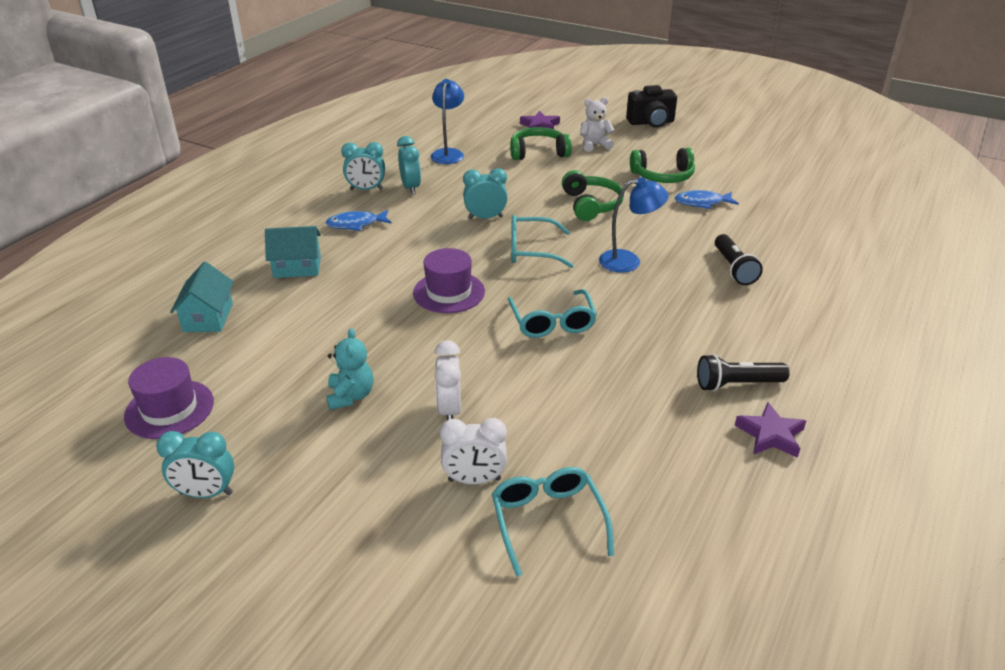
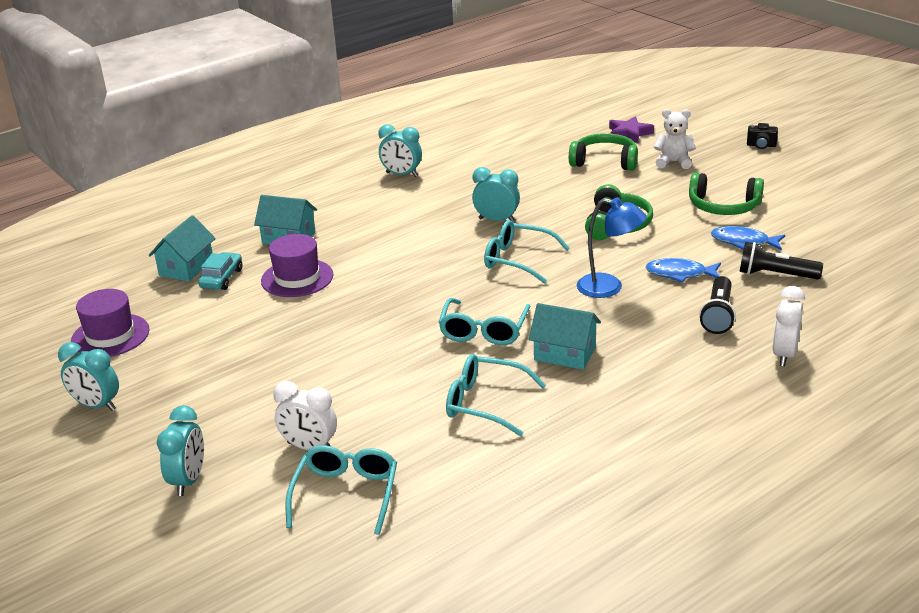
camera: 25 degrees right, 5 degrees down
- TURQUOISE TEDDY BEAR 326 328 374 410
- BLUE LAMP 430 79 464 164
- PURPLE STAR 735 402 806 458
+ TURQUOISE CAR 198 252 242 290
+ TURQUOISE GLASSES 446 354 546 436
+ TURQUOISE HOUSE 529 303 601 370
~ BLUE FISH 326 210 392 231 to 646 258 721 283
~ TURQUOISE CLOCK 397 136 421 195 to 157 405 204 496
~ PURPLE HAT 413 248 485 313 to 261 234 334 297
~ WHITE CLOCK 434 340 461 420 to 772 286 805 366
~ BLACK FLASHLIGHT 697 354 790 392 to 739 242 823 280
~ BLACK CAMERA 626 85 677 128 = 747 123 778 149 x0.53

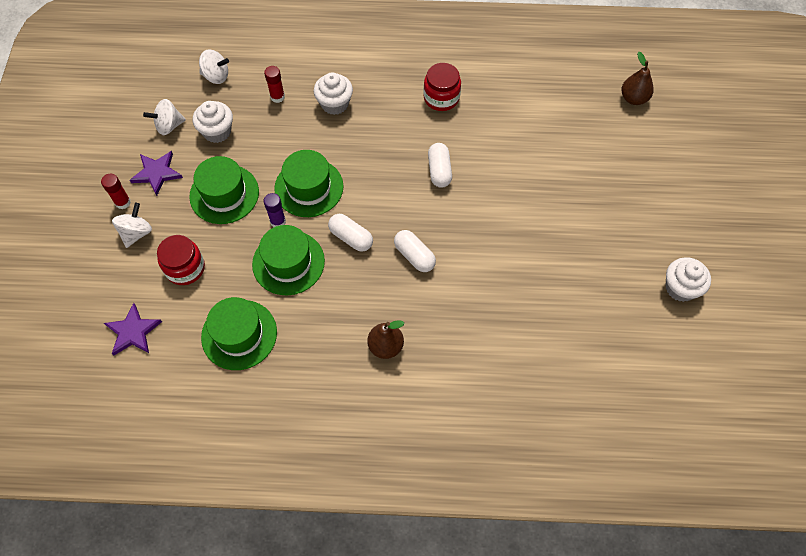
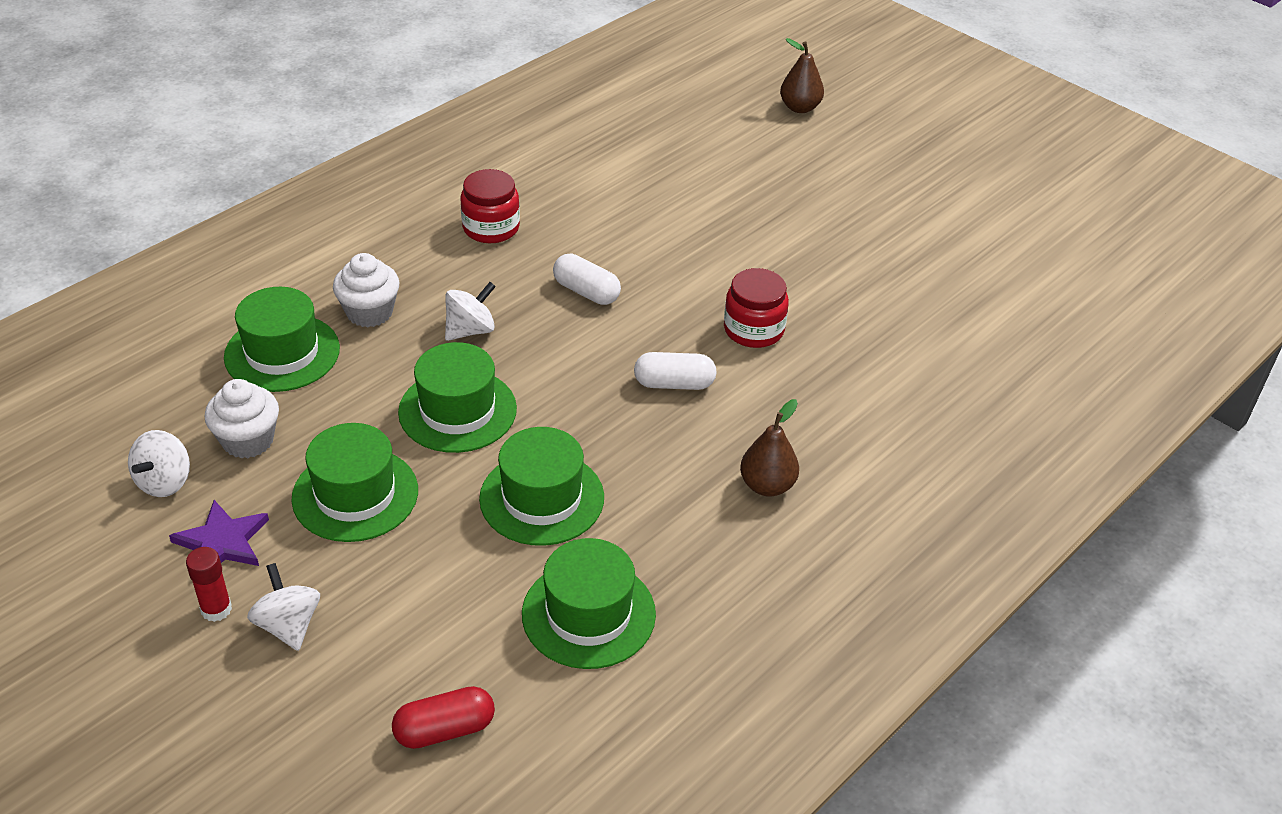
camera: 50 degrees left, 20 degrees down
- PURPLE GLUE STICK 264 193 286 227
- WHITE CAPSULE 328 214 373 252
- WHITE CUPCAKE 666 257 711 302
~ RED JAR 157 235 205 285 to 724 268 789 348
~ WHITE SPINNING TOP 199 49 229 84 to 445 282 496 341
~ BROWN PEAR 621 52 654 105 to 780 38 824 113
~ PURPLE STAR 104 303 162 356 to RED CAPSULE 392 686 495 749
~ RED GLUE STICK 264 66 285 103 to GREEN HAT 224 287 340 392

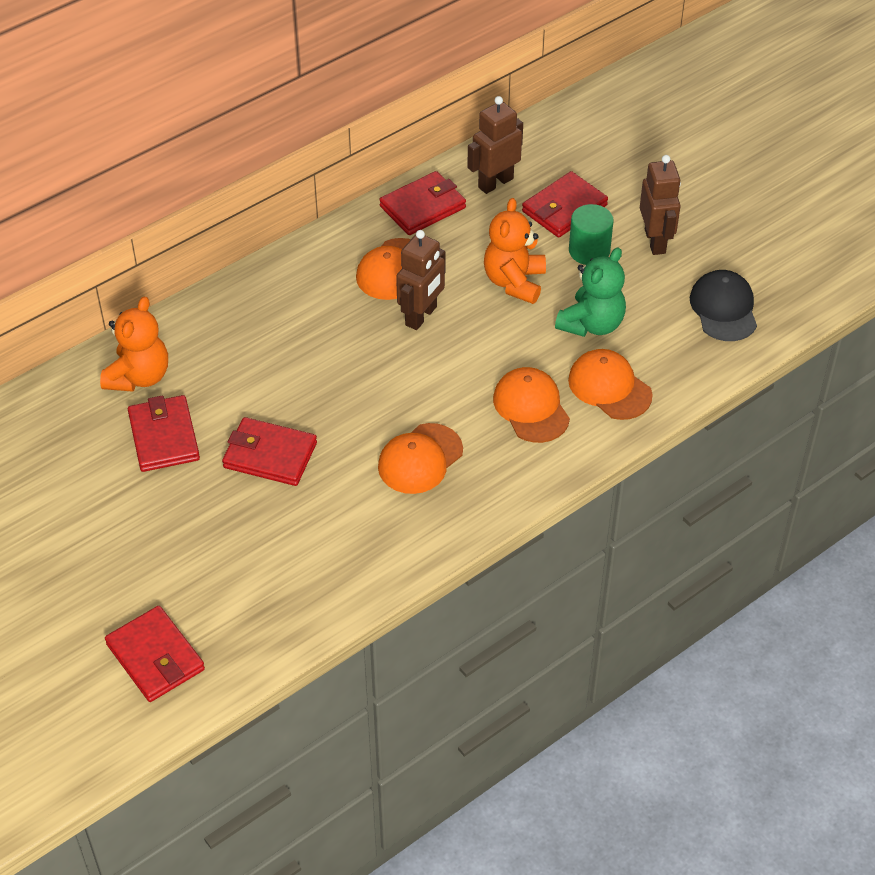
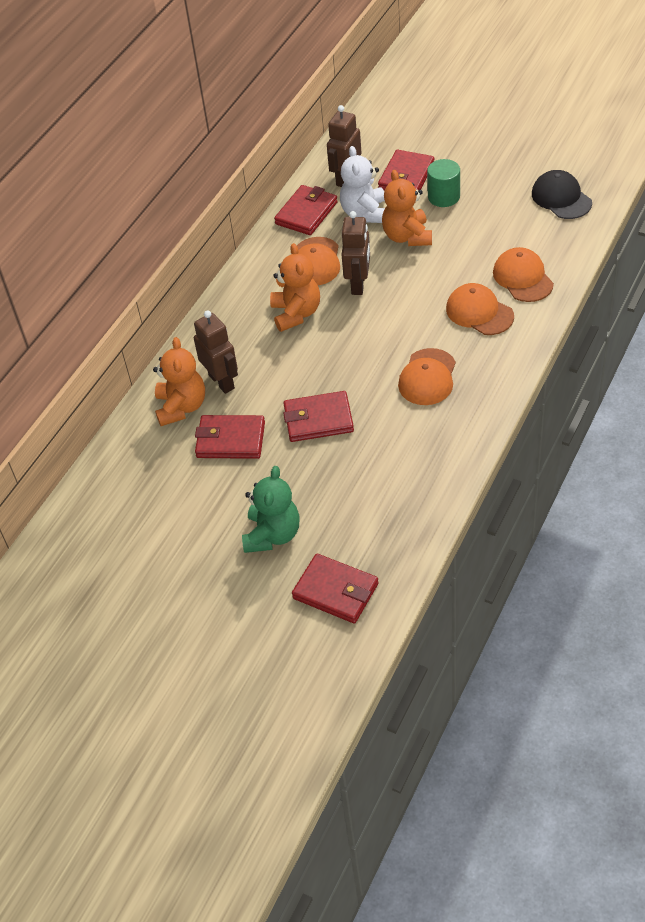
camera: 20 degrees left, 0 degrees up
+ ORANGE TEDDY BEAR 270 243 320 332
+ WHITE TEDDY BEAR 340 146 385 223
~ GREEN TEDDY BEAR 555 248 626 337 to 242 466 300 553
~ BROWN ROBOT 640 155 681 255 to 194 310 238 394
~ RED WALLET 128 395 200 472 = 195 415 265 459 45 degrees counterclockwise
~ ORANGE CAP 568 349 653 420 = 493 247 554 302 45 degrees clockwise

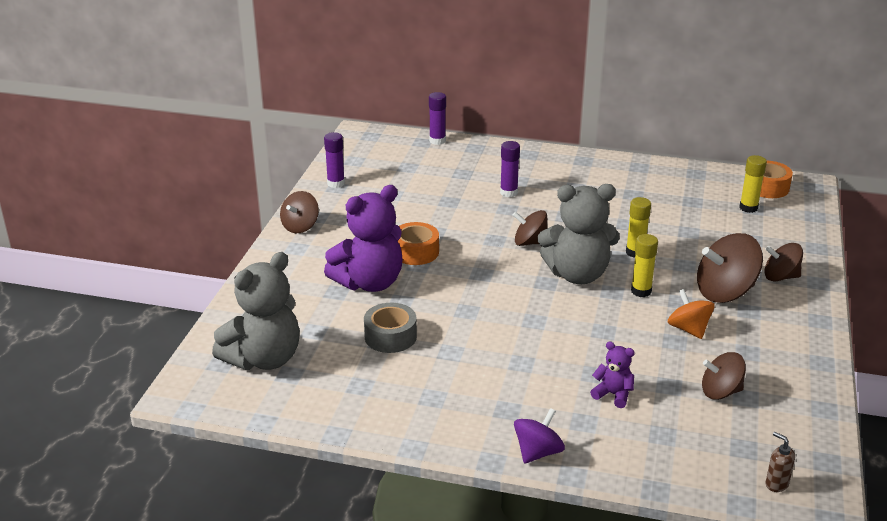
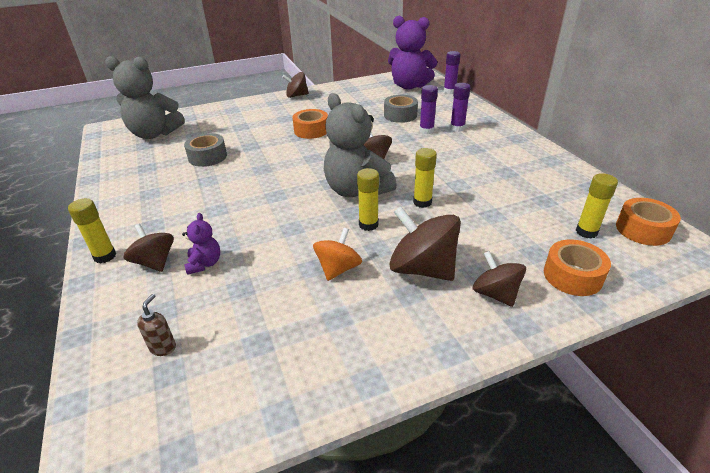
camera: 55 degrees right, 5 degrees up
+ GREY TAPE 384 95 418 123
+ ORANGE TAPE 544 240 611 296
~ PURPLE GLUE STICK 324 132 345 188 to 450 83 470 132
~ PURPLE TEDDY BEAR 324 185 403 292 to 388 16 437 90
~ BROWN SPINNING TOP 702 352 746 400 to 124 224 174 272
~ BROWN SOAP DISPENSER 765 432 795 492 to 137 294 176 356
~ PURPLE SPINNING TOP 514 408 565 464 to YELLOW GLUE STICK 68 198 116 263

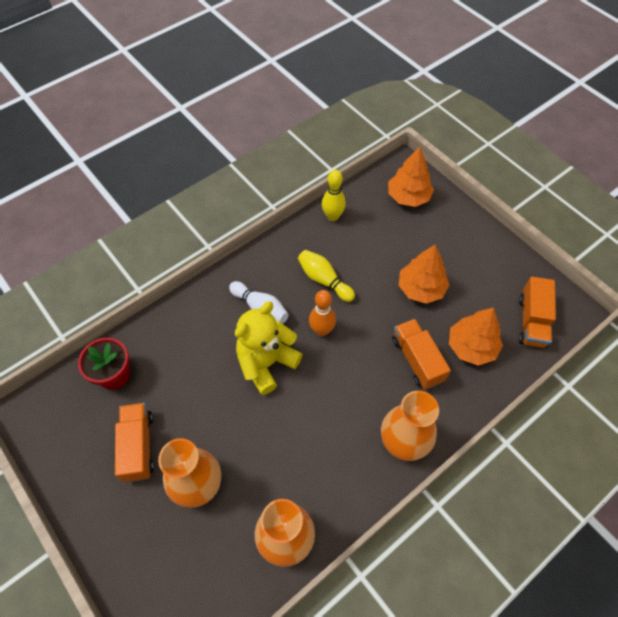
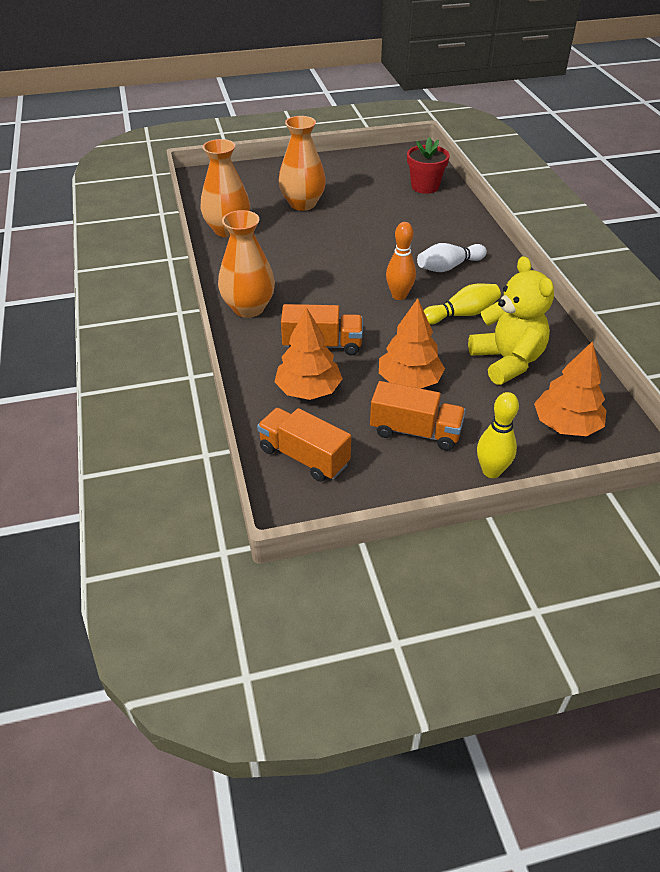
camera: 115 degrees right, 15 degrees down
~ ORANGE TRUCK 115 403 154 482 to 370 381 466 451
~ YELLOW TEDDY BEAR 235 302 303 395 to 468 256 554 385
~ YELLOW BOWLING PIN 322 170 346 221 to 477 392 519 478

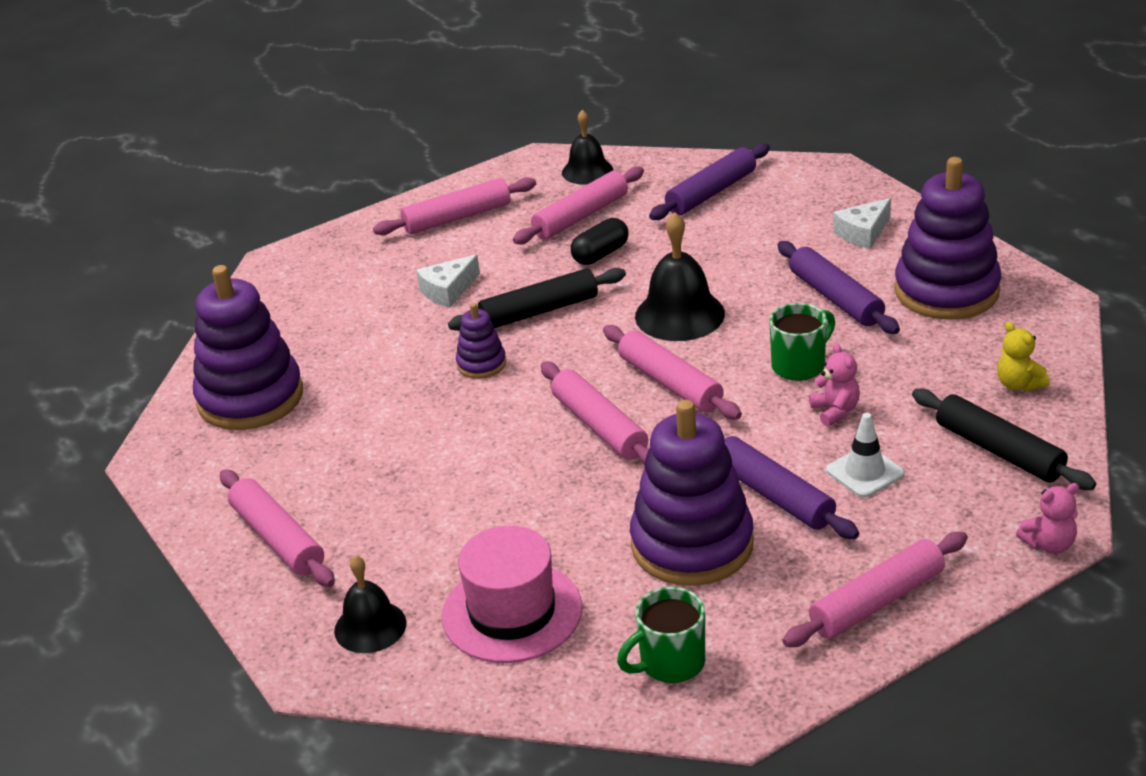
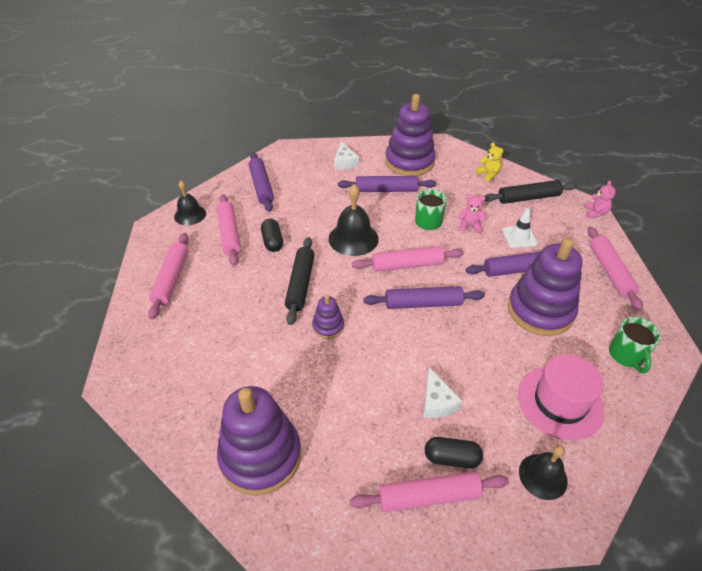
camera: 65 degrees left, 10 degrees up
+ BLACK CAPSULE 425 437 483 468
~ WHITE CHEESE 416 255 480 307 to 423 367 462 418
~ PINK ROLLING PIN 541 362 649 465 to PURPLE ROLLING PIN 364 286 485 309
~ YELLOW TEDDY BEAR 997 322 1050 391 = 476 142 503 181 120 degrees counterclockwise

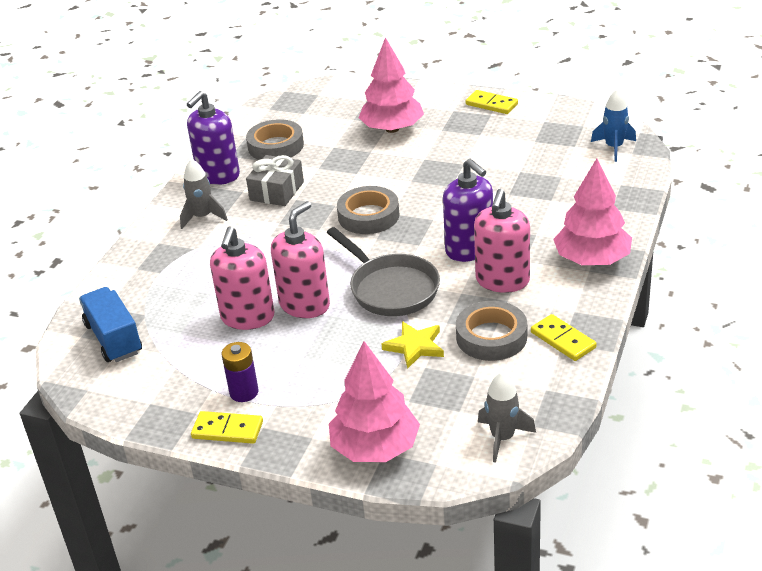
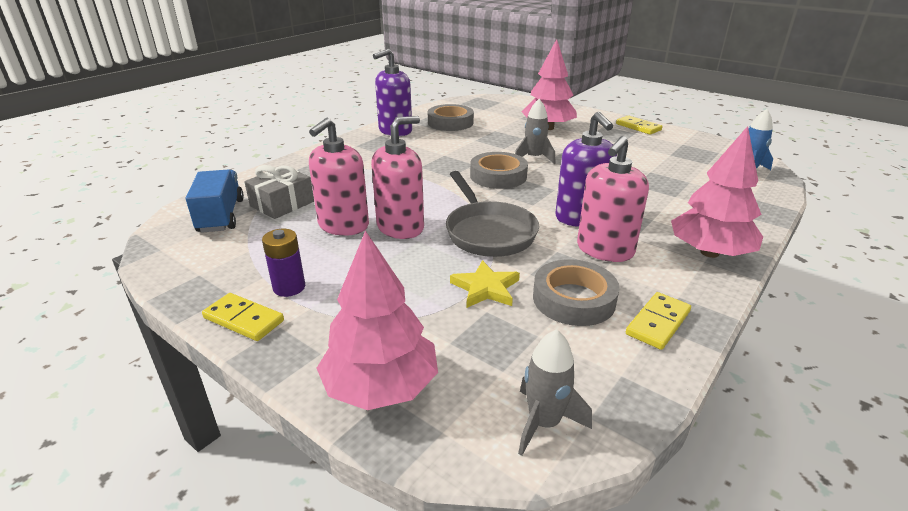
camera: 15 degrees right, 5 degrees down
~ GREY ROCKET 180 159 228 229 to 515 99 555 164
~ GREY GIFT 246 155 304 206 to 244 165 314 219
~ YELLOW DOMINO 531 314 597 361 = 626 292 691 350 60 degrees clockwise

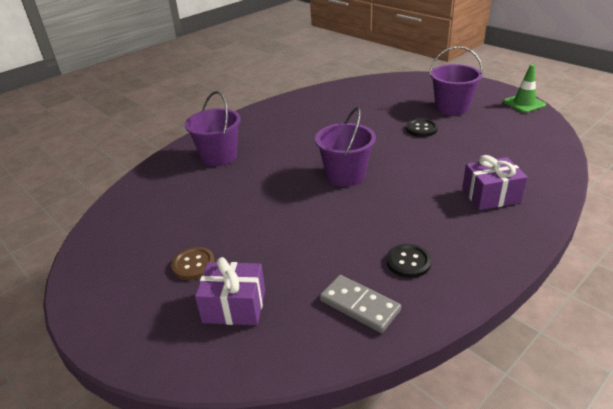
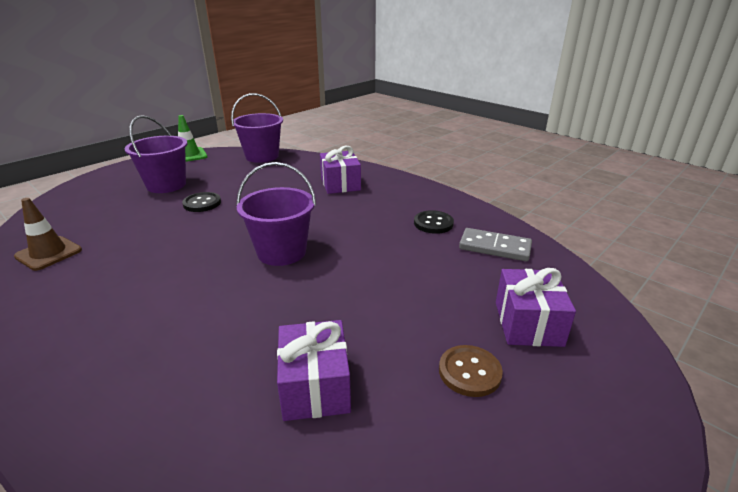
camera: 95 degrees left, 5 degrees down
+ BROWN TRAFFIC CONE 14 198 82 271
+ PURPLE GIFT 277 320 351 421
~ PURPLE BUCKET 185 91 241 166 to 231 93 283 163
~ GREY DOMINO 320 275 401 333 = 459 228 532 261 75 degrees clockwise

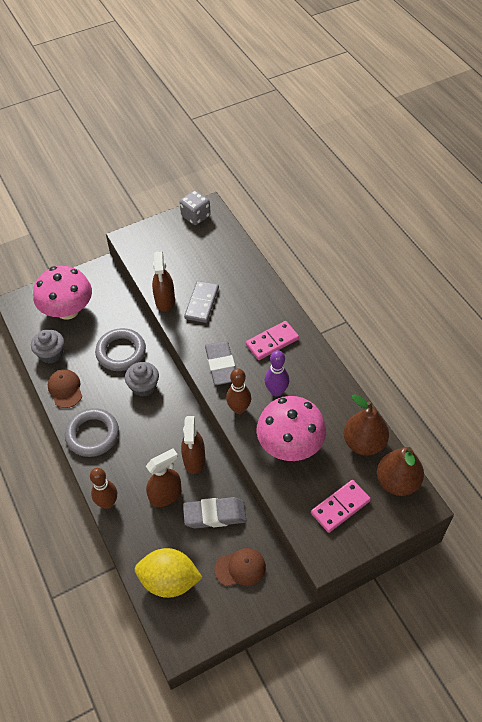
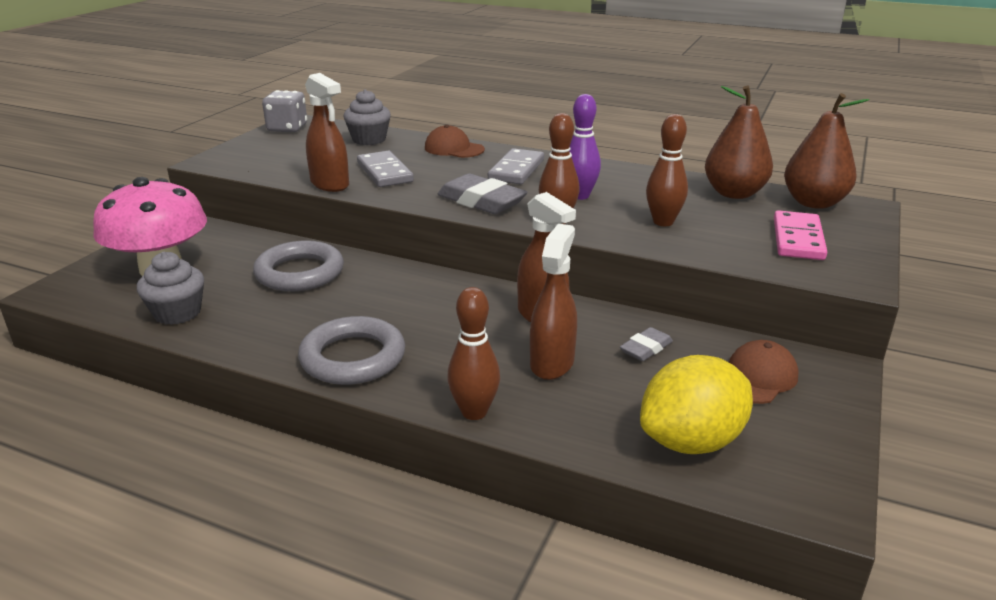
camera: 40 degrees left, 25 degrees down
~ BROWN CAP 48 369 82 408 to 425 125 485 158
~ GREY CUPCAKE 125 362 159 397 to 343 89 391 145
~ PINK MUSHROOM 256 396 326 461 to BROWN BOWLING PIN 646 114 688 226
~ PINK DOMINO 246 321 299 360 to GREY DOMINO 488 148 544 184
~ GREY ERASER 183 497 246 528 = 620 327 673 361 x0.55

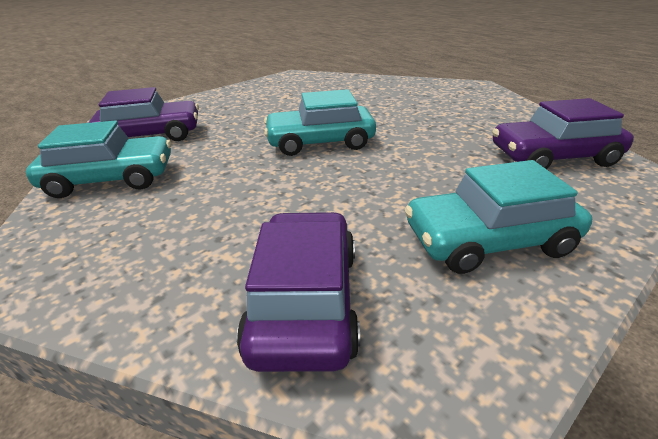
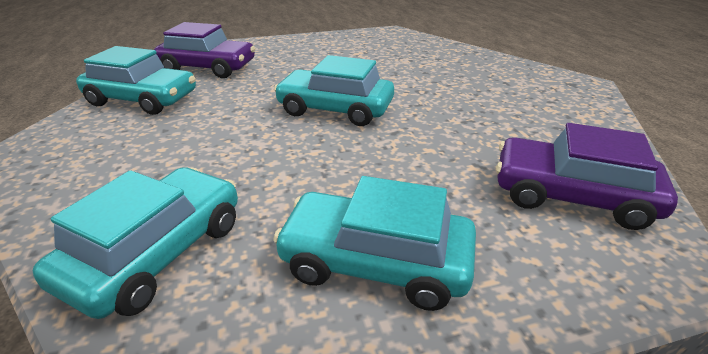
camera: 25 degrees right, 0 degrees up
~ PURPLE CAR 237 212 360 372 to TURQUOISE CAR 33 167 238 319

